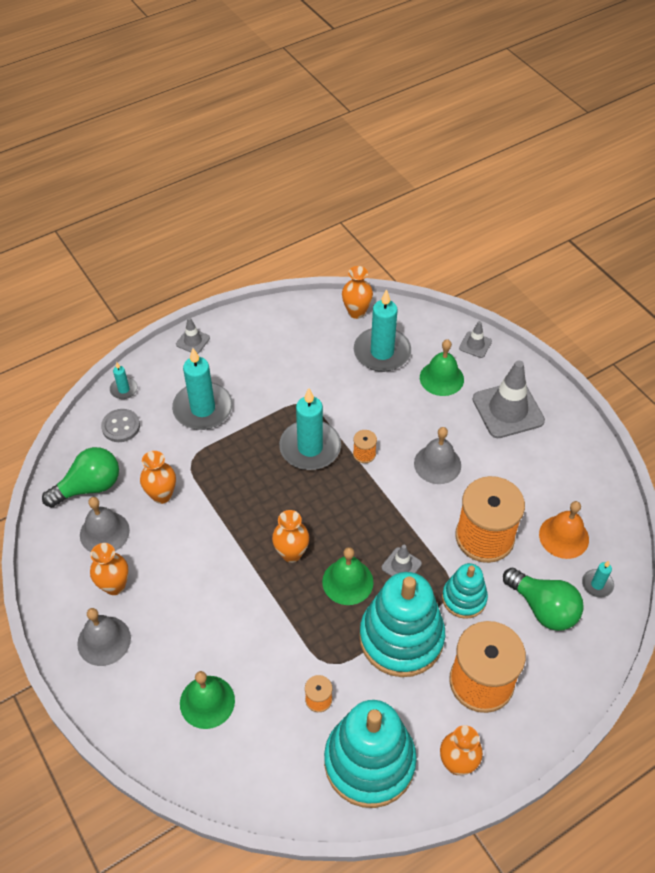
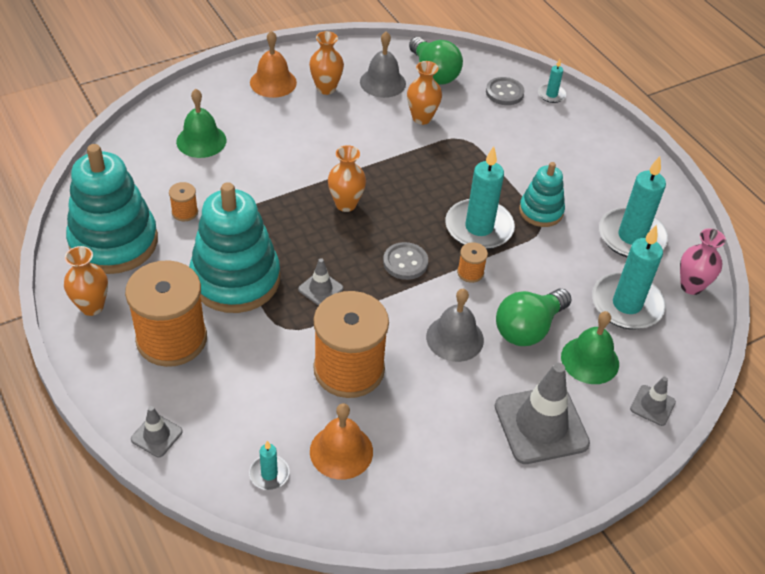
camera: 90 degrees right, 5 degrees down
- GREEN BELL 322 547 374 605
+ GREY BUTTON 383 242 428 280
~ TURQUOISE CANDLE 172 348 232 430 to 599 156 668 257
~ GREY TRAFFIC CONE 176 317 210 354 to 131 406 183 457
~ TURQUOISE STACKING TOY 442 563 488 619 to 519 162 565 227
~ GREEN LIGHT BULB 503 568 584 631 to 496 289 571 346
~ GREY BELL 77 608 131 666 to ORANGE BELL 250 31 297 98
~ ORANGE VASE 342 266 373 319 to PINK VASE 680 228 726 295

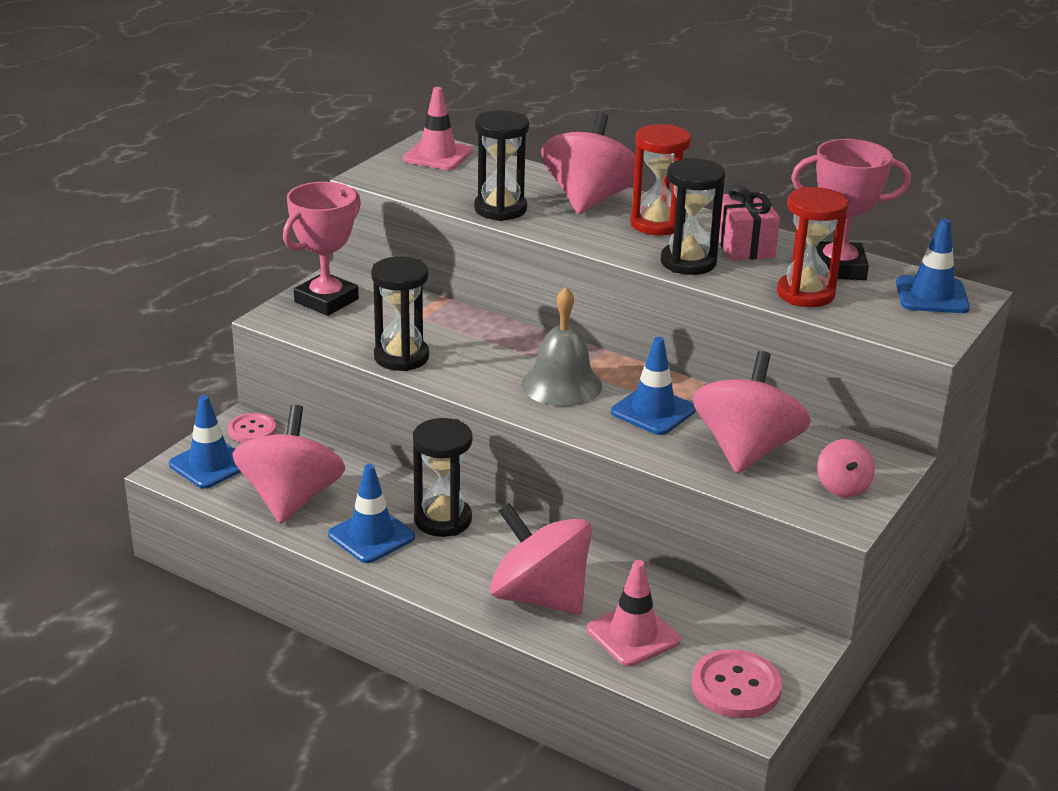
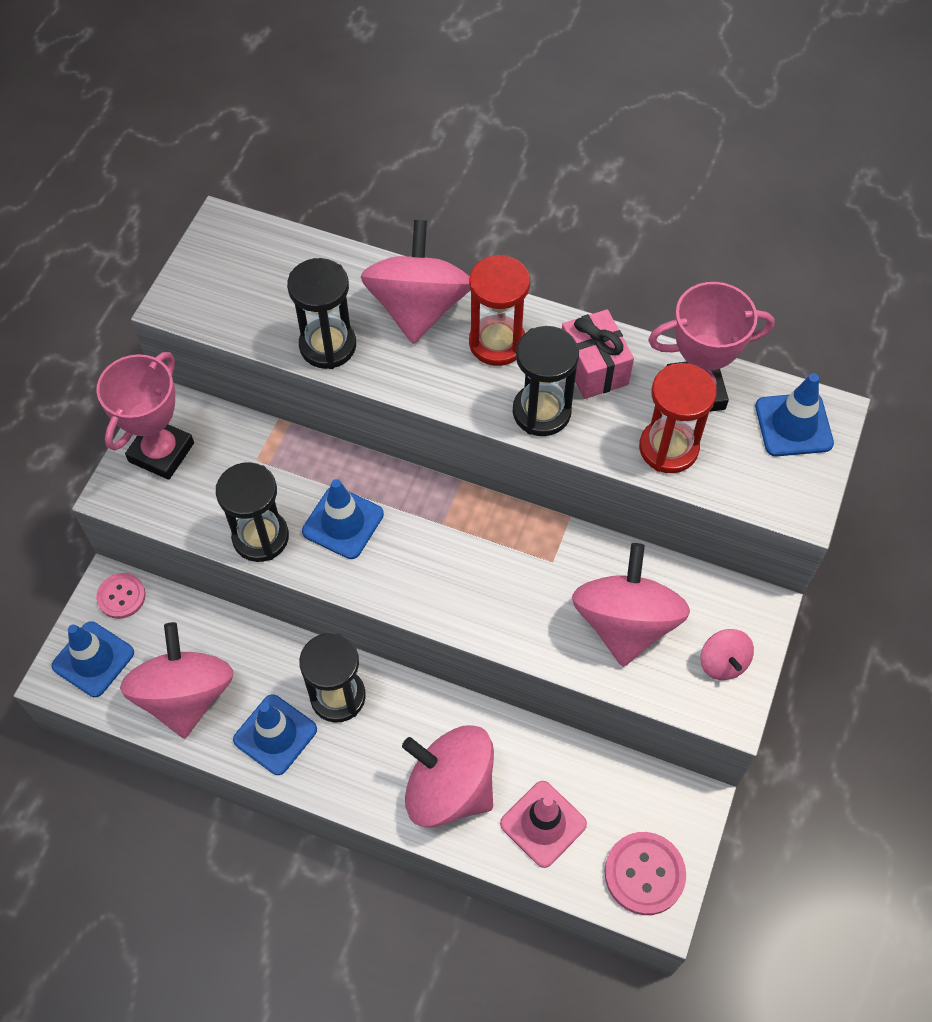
camera: 10 degrees left, 30 degrees up
- PINK TRAFFIC CONE 403 87 473 170
- GREY BELL 522 287 602 406
~ BLUE TRAFFIC CONE 611 337 696 435 to 302 479 384 559

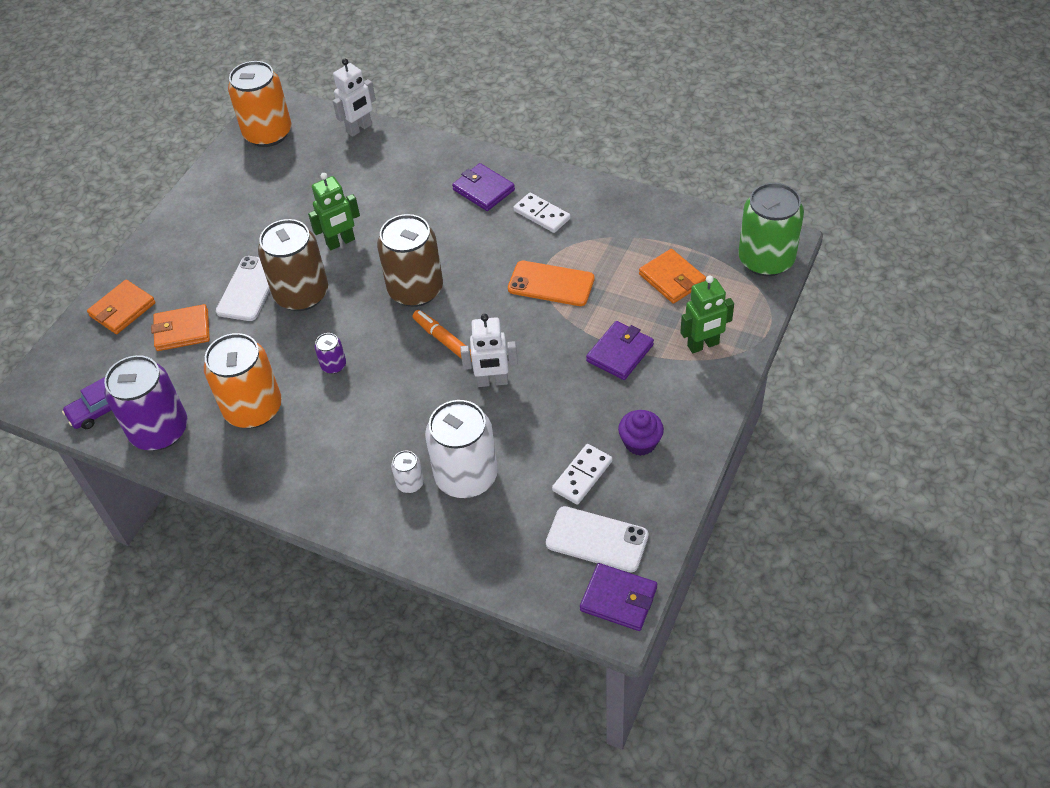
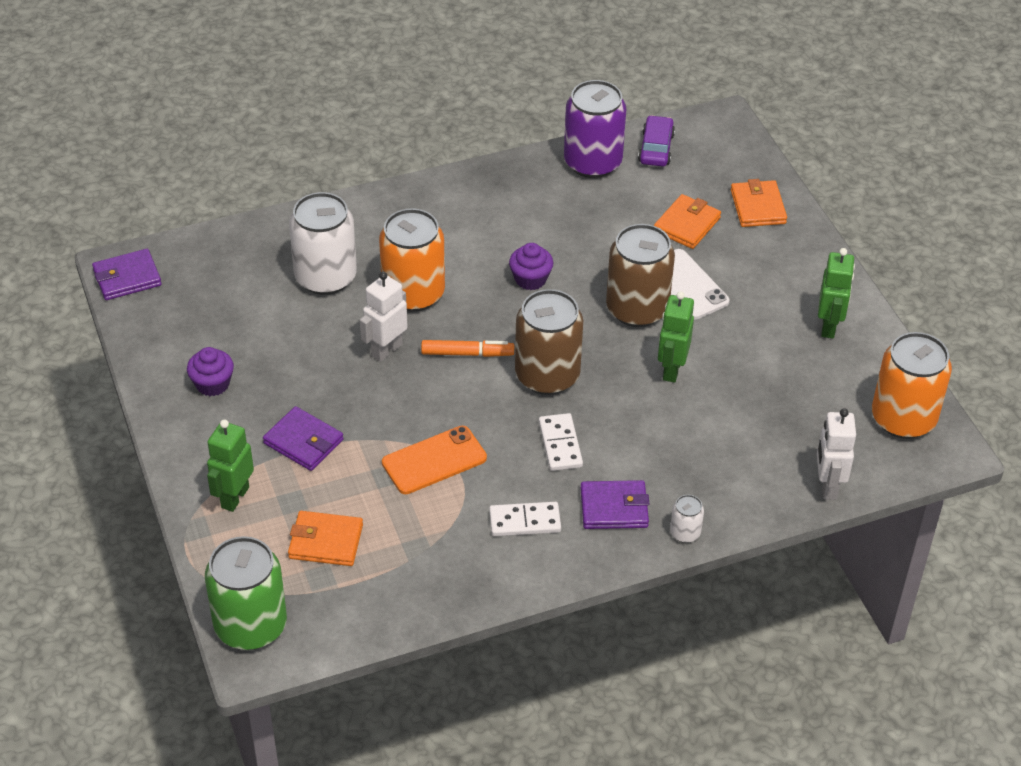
camera: 130 degrees right, 5 degrees down
- WHITE PHONE 546 506 649 573
+ GREEN ROBOT 818 248 855 338
~ ORANGE CAN 204 333 282 428 to 379 208 445 312
~ WHITE CAN 391 451 424 493 to 670 495 704 543
~ WHITE DOMINO 552 444 612 505 to 539 413 583 471
~ PURPLE CAN 315 333 346 374 to PURPLE CUPCAKE 509 243 553 290
~ PURPLE WALLET 586 321 654 380 = 263 406 343 471 45 degrees counterclockwise

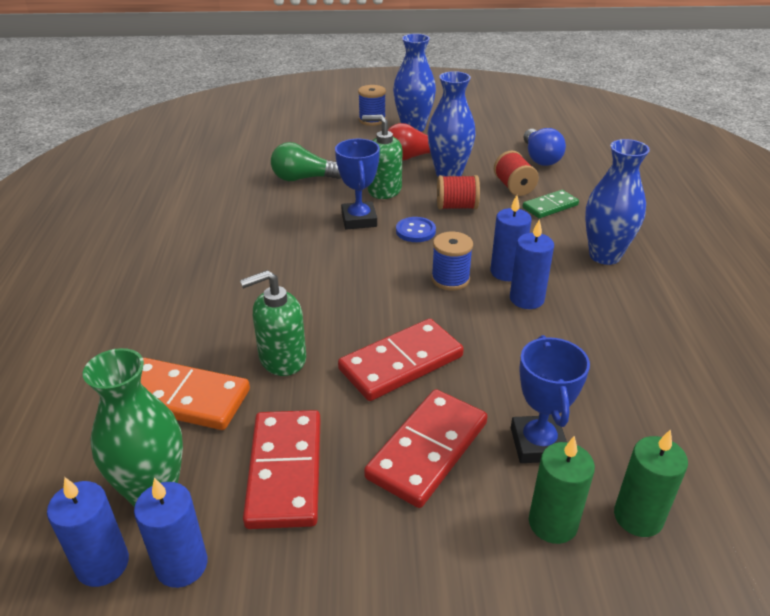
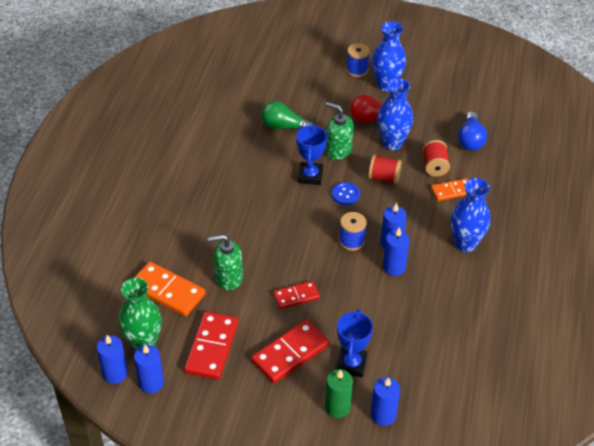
camera: 15 degrees right, 10 degrees up
~ GREEN DOMINO 523 190 579 218 to ORANGE DOMINO 431 178 468 201
~ GREEN CANDLE 614 429 688 537 to BLUE CANDLE 371 377 400 426
~ RED DOMINO 338 319 464 401 = 274 281 320 309 x0.61

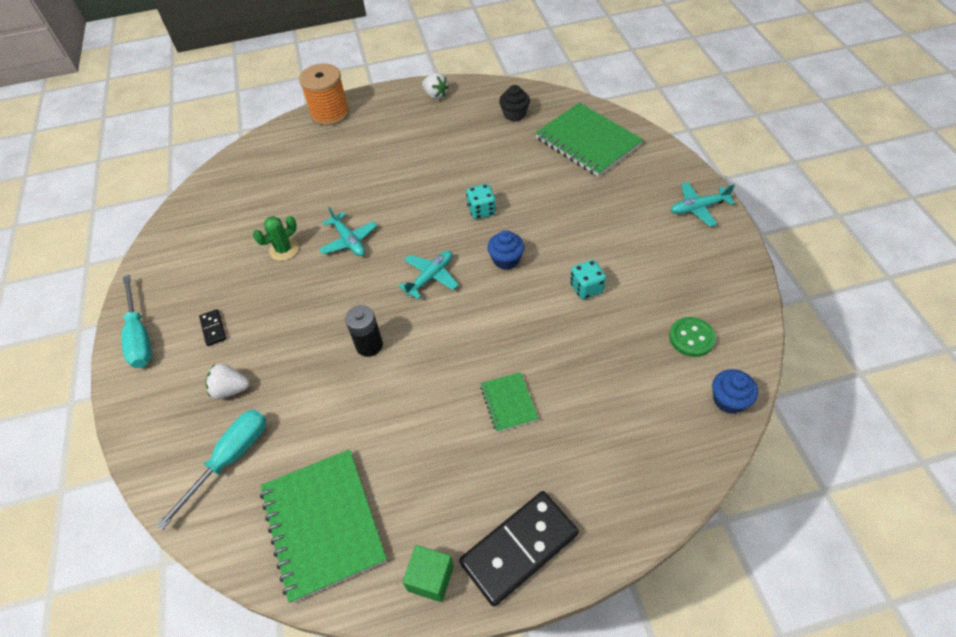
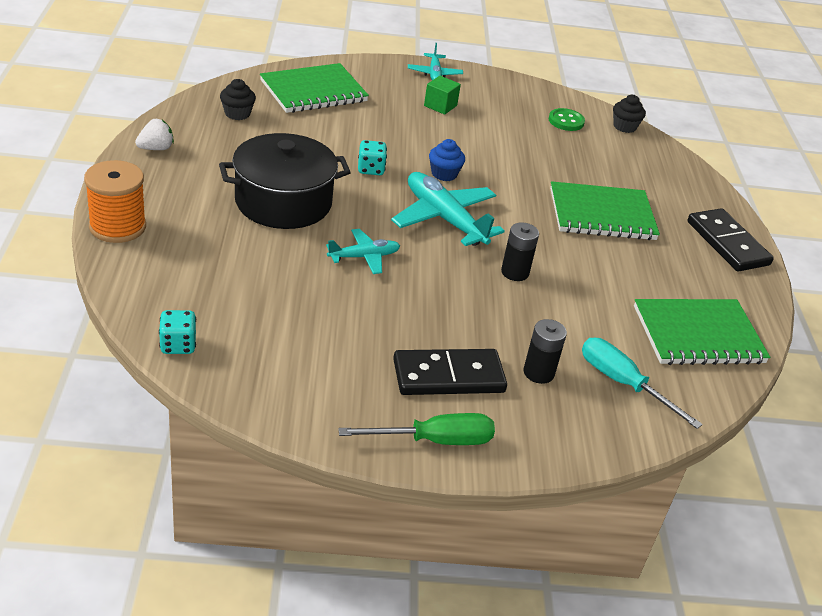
camera: 85 degrees left, 15 degrees down
- GREEN CACTUS 253 216 299 261
+ BLACK POT 219 133 351 229
~ GREEN CUBE 402 545 454 602 to 424 76 461 115
~ TURQUOISE DICE 570 260 606 299 to 159 310 196 354
~ WHITE STRAWBERRY 206 363 250 399 to BLACK BATTERY 524 319 567 384
~ TURQUOISE SCREWDRIVER 121 275 152 368 to GREEN SCREWDRIVER 338 413 495 445
~ BLUE CUPCAKE 712 369 758 414 to BLACK CUPCAKE 613 95 646 133
~ BLACK DOMINO 199 309 226 346 = 393 349 507 395 x2.25
~ TURQUOISE PLANE 398 250 459 299 = 391 172 505 246 x1.78
~ GREEN NOTEBOOK 480 372 539 432 = 550 181 660 240 x2.02

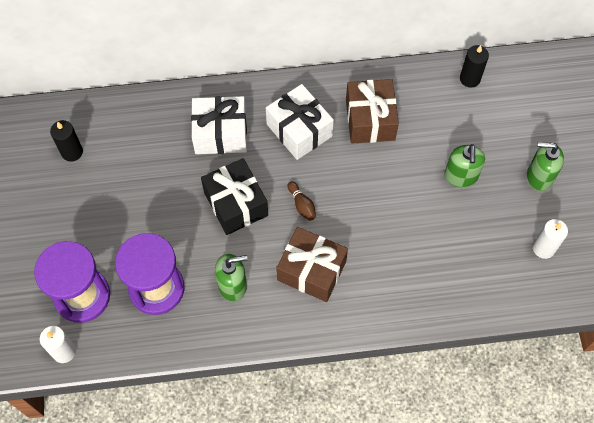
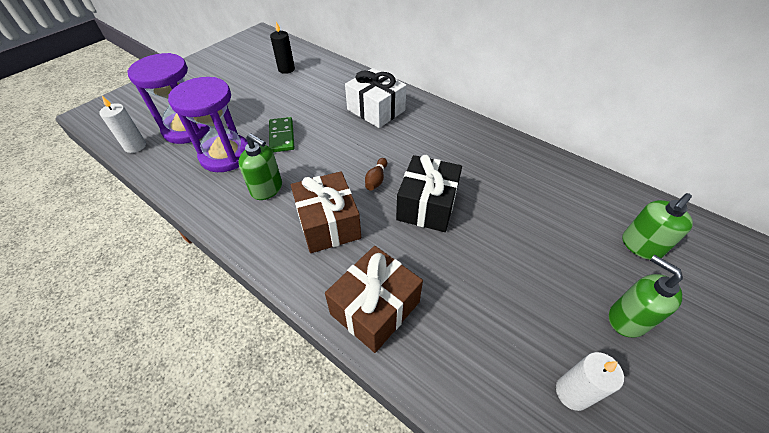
camera: 45 degrees right, 15 degrees down
- WHITE GIFT 266 84 334 160
- BLACK CANDLE 460 45 489 88
+ GREEN DOMINO 269 117 294 152
~ BLACK GIFT 201 158 268 235 to 396 155 462 232
~ BROWN GIFT 346 79 399 144 to 325 246 423 353
~ GREEN SOAP DISPENSER 445 144 485 187 to 622 193 693 260

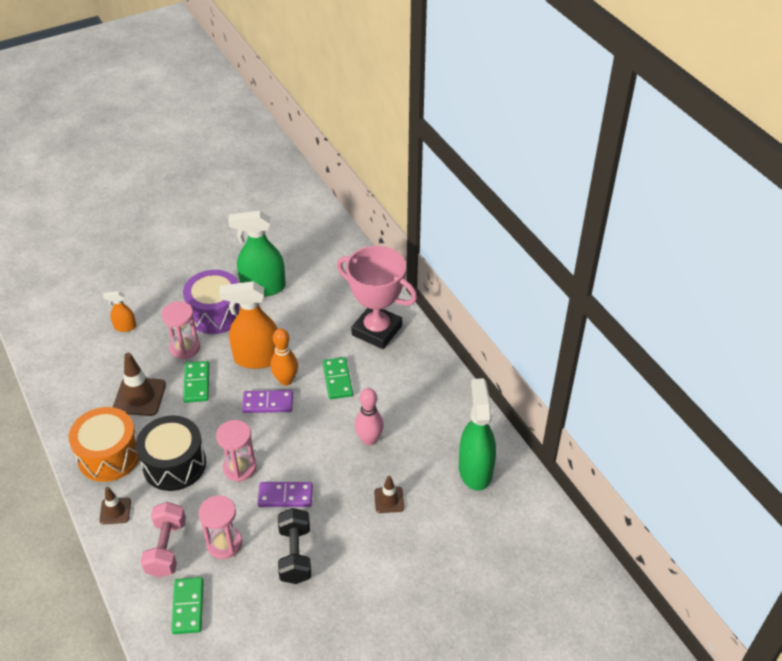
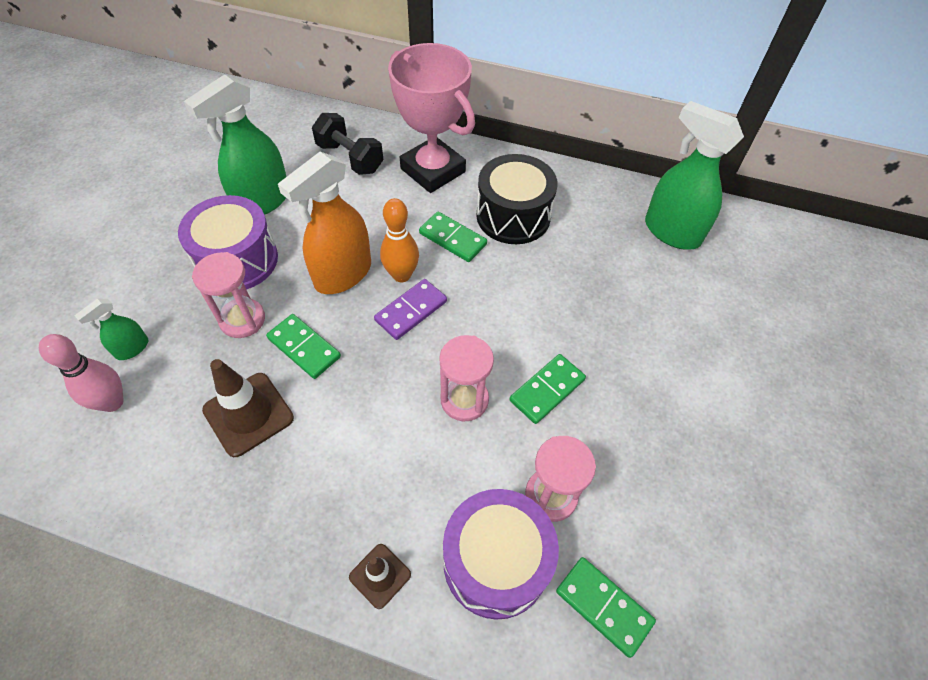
camera: 45 degrees left, 10 degrees up
- ORANGE DRUM 69 407 139 482
- BROWN TRAFFIC CONE 374 476 404 513
~ BLACK DRUM 136 416 206 491 to 476 154 558 244
~ BLACK DUMBBELL 278 508 311 584 to 312 113 383 175
~ PINK BOWLING PIN 355 388 384 445 to 39 334 124 412
~ PINK DUMBBELL 141 502 186 577 to PURPLE DRUM 443 489 559 620
~ ORANGE SPRAY BOTTLE 103 291 136 332 to GREEN SPRAY BOTTLE 74 299 148 360
~ PURPLE DOMINO 258 482 313 507 to GREEN DOMINO 509 354 586 424
~ PINK TROPHY 337 246 417 349 = 388 43 475 193 60 degrees clockwise

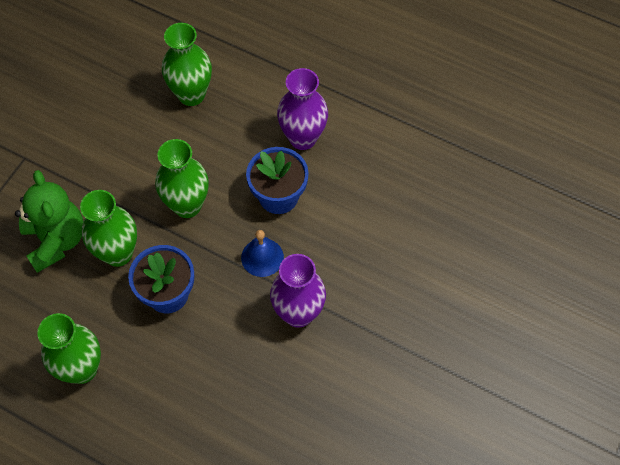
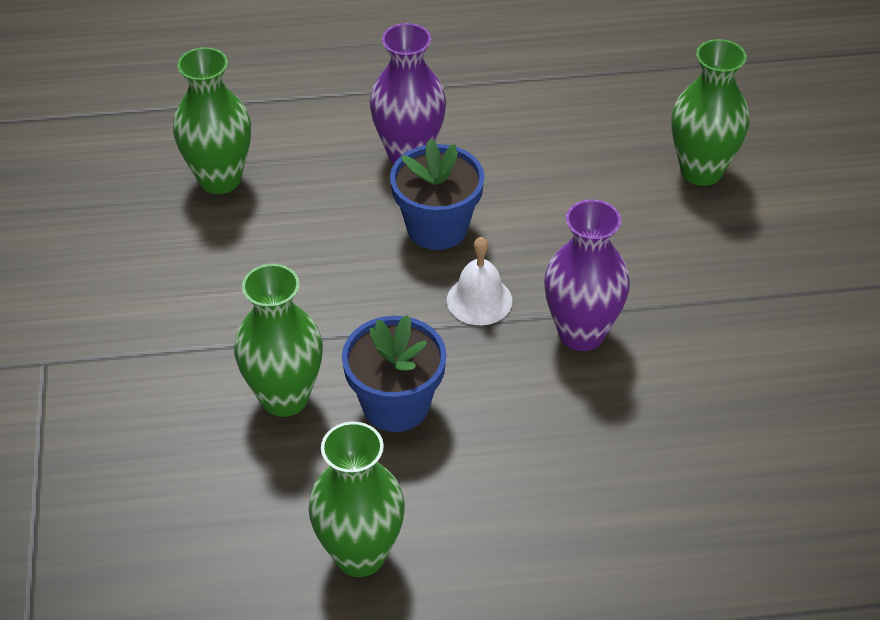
camera: 35 degrees left, 15 degrees down
- GREEN TEDDY BEAR 15 170 83 273
~ GREEN VASE 155 139 209 218 to 671 39 750 186
~ BLUE BELL 241 230 284 277 to WHITE BELL 447 237 512 325

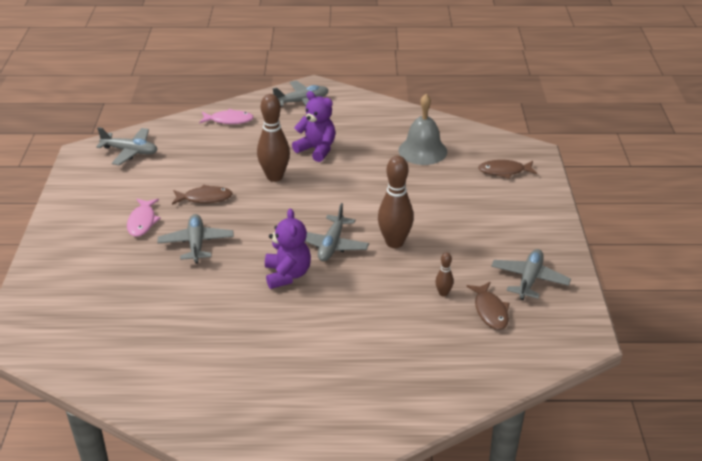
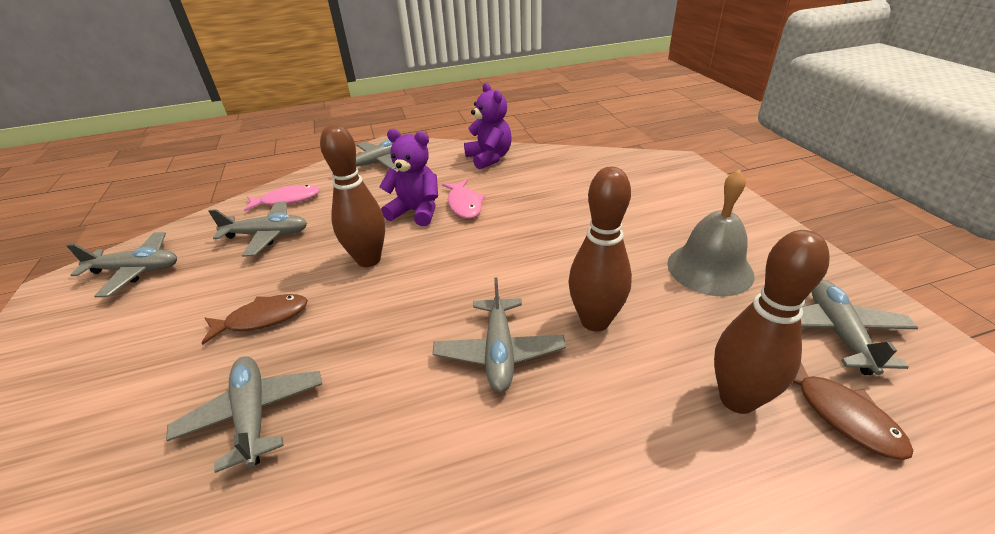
camera: 15 degrees left, 0 degrees up
- BROWN FISH 478 160 537 179
+ GREY PLANE 208 202 307 257
~ PINK FISH 127 199 161 237 to 442 179 485 219
~ PURPLE TEDDY BEAR 265 209 311 289 to 464 83 512 170
~ GREY BELL 398 94 447 165 to 667 170 754 296
~ BROWN BOWLING PIN 435 252 454 297 = 714 230 830 414 x2.10

